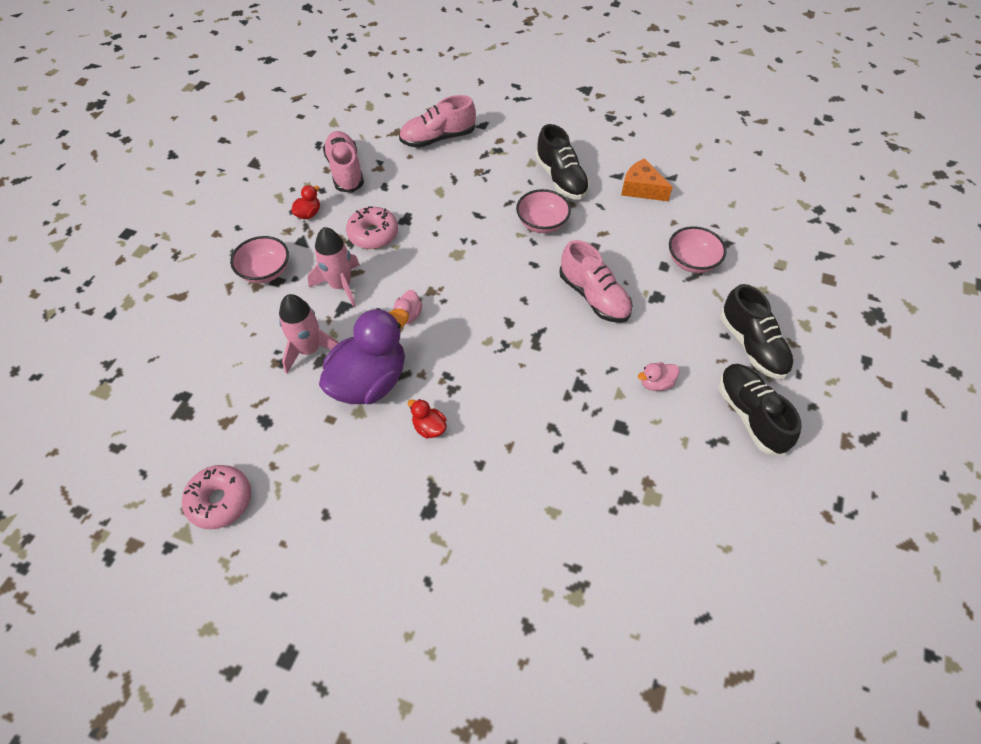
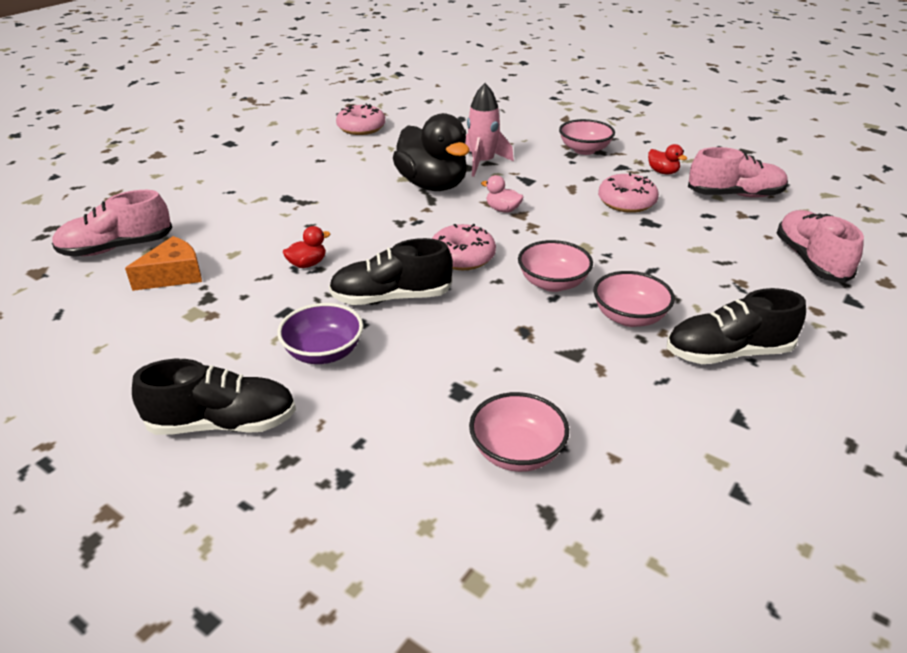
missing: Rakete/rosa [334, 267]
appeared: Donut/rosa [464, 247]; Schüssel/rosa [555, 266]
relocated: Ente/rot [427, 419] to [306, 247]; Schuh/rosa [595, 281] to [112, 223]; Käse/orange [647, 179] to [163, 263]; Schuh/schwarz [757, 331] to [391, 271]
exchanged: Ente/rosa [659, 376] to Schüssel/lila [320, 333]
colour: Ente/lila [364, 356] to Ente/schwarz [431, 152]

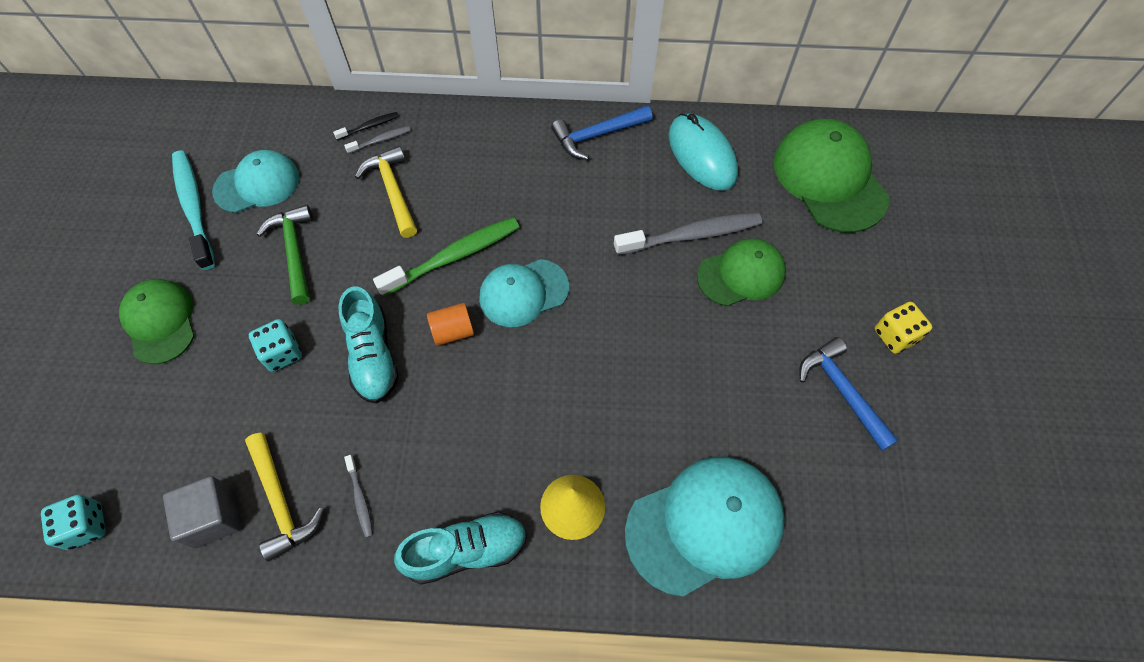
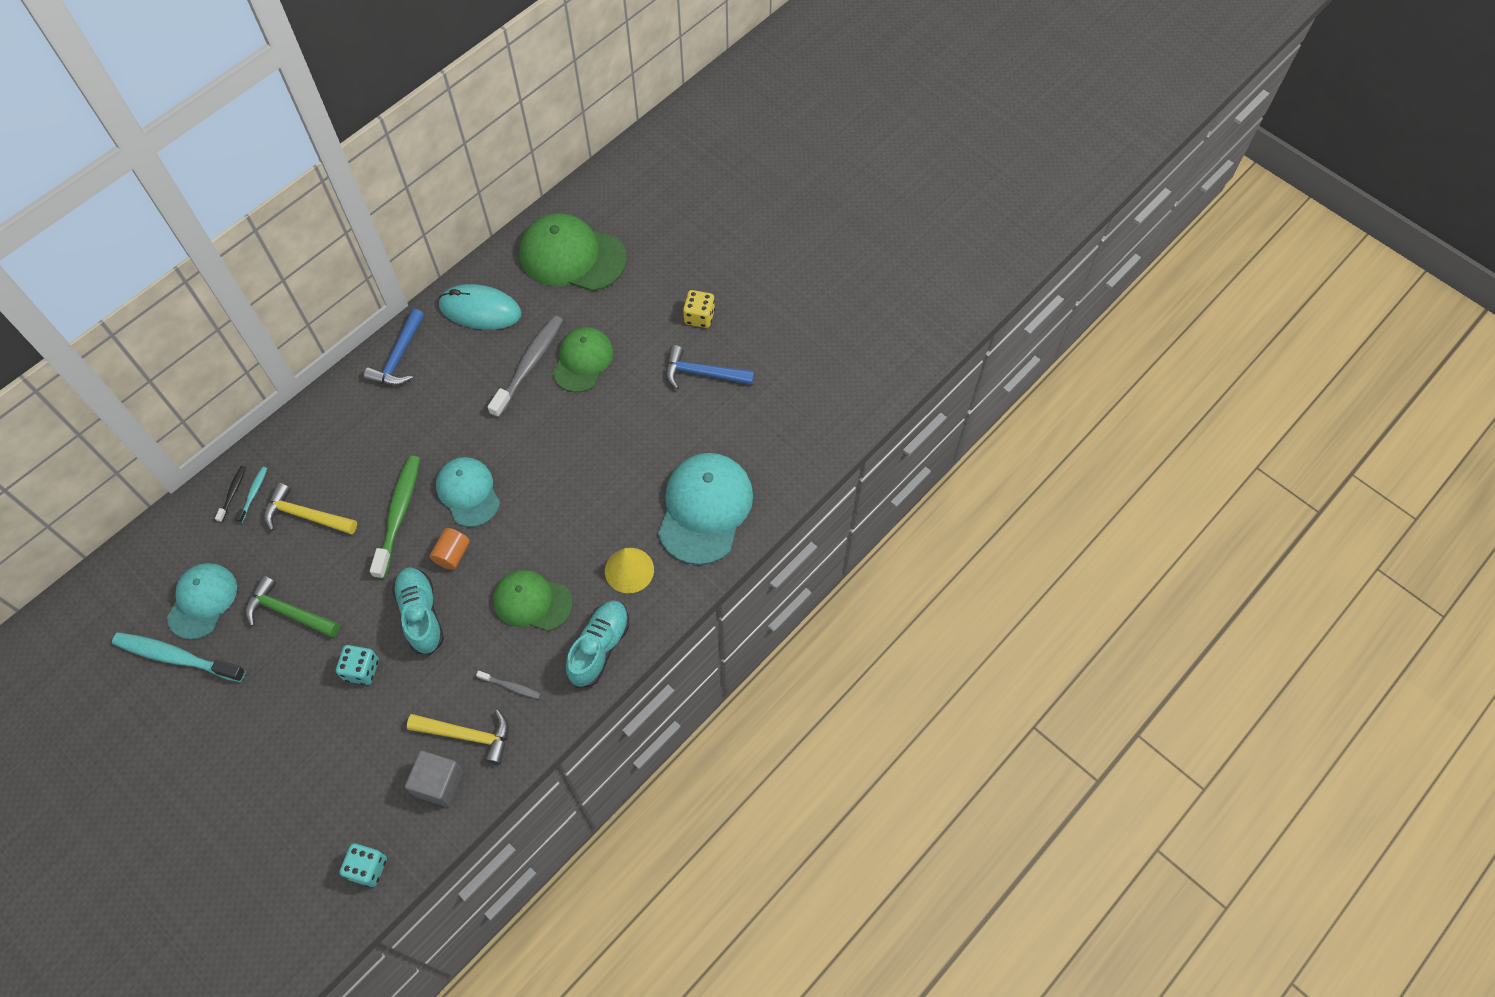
relocated: Kappe/grün [157, 321] to [533, 600]
colour: Zahnbürste/grau [377, 140] to Zahnbürste/türkis [251, 495]
spun: Schuh/türkis [368, 345] = [418, 611] 135 degrees counterclockwise; Kappe/türkis [524, 293] = [468, 492] 135 degrees clockwise

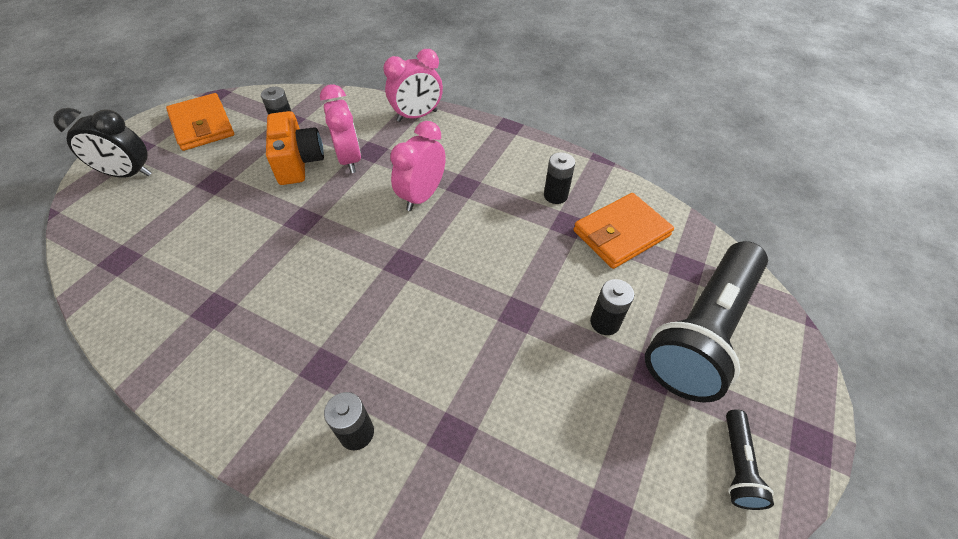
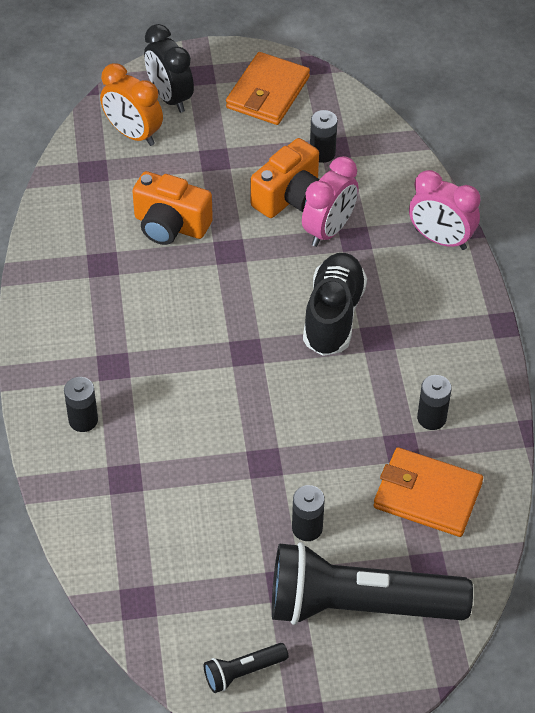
appeared: Wecker/orange [131, 104]; Kamera/orange [172, 208]
exchanged: Wecker/rosa [418, 166] to Schuh/schwarz [335, 304]

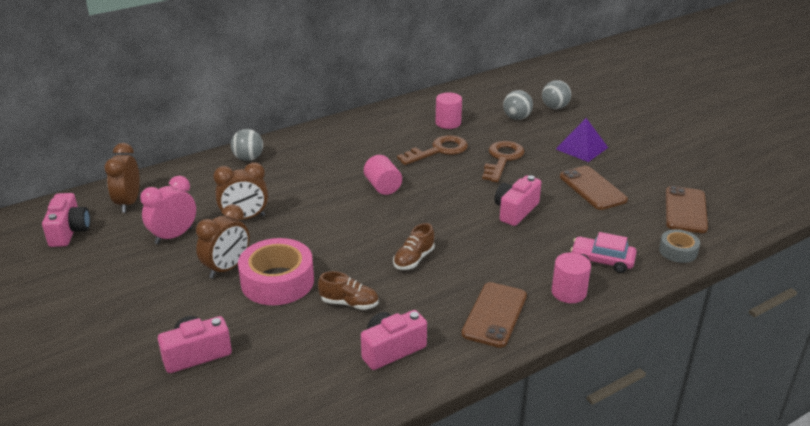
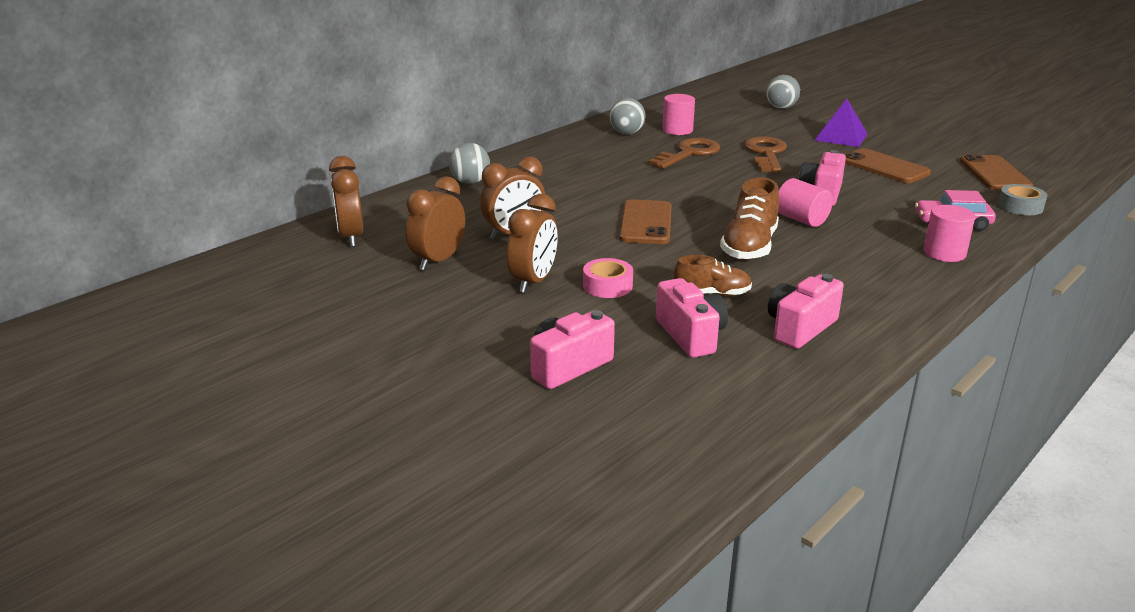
relocated: Kamera/rosa [66, 220] to [692, 318]; Vollzylinder/rosa [383, 175] to [805, 202]; Handy/braun [494, 315] to [645, 222]; Ball/grau [518, 105] to [628, 116]
colour: Wecker/rosa [168, 210] to Wecker/braun [435, 223]
size: Klebeband/rosa [276, 271] = [608, 278] x0.54; Schuh/braun [414, 246] = [749, 218] x1.57

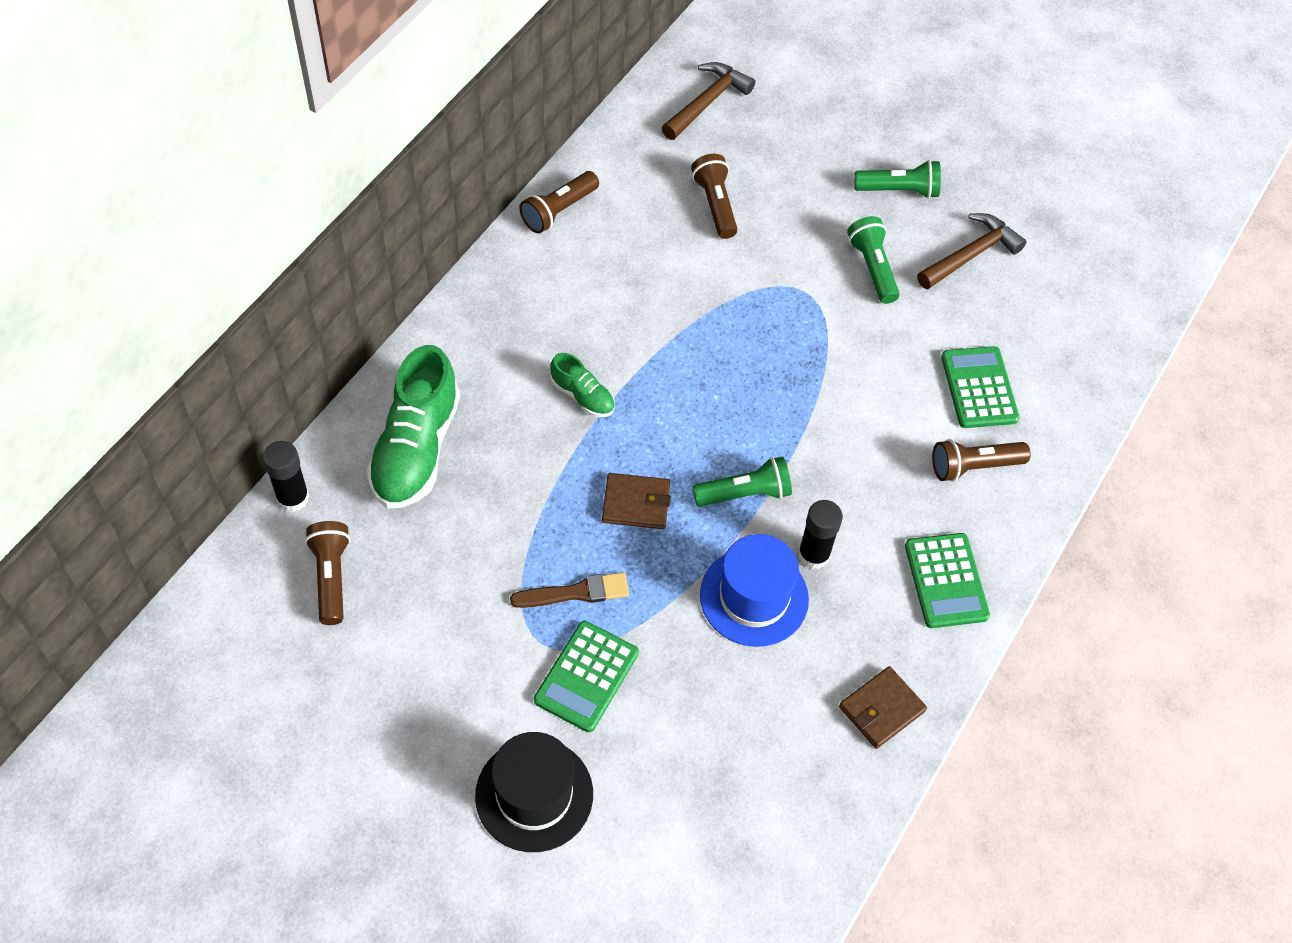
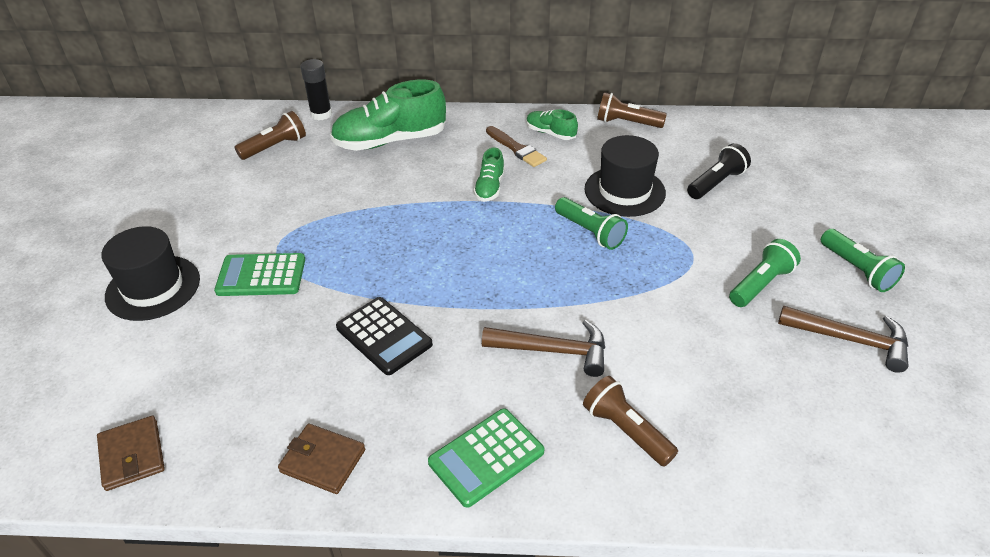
missing: Klebestift/schwarz [820, 534]; Taschenrechner/grün [980, 387]
appeared: Schuh/grün [552, 124]; Hut/schwarz [625, 176]
relocated: Pinsel/braun [569, 590] to [516, 146]; Geldbörse/braun [636, 501] to [131, 453]; Hammer/braun [708, 101] to [543, 348]; Taschenlampe/grün [742, 481] to [591, 223]
exchanged: Hut/blau [754, 590] to Taschenrechner/schwarz [384, 336]
colour: Taschenlampe/braun [714, 196] to Taschenlampe/schwarz [719, 171]

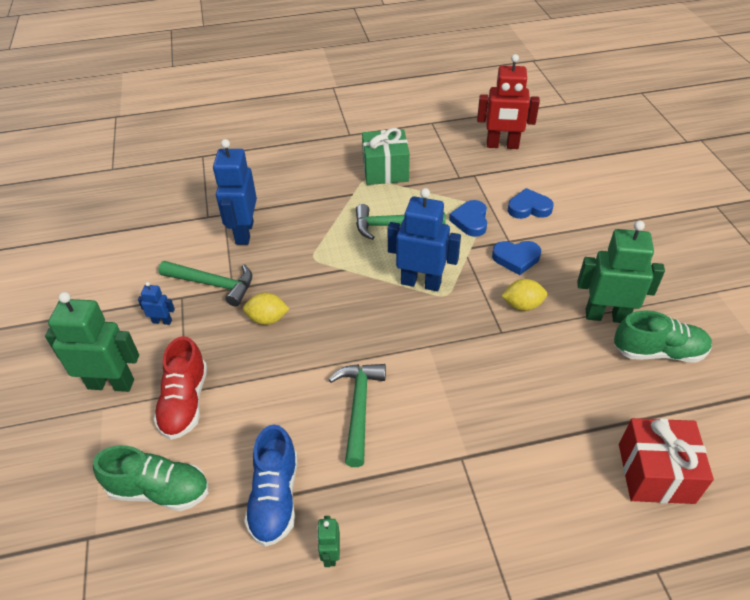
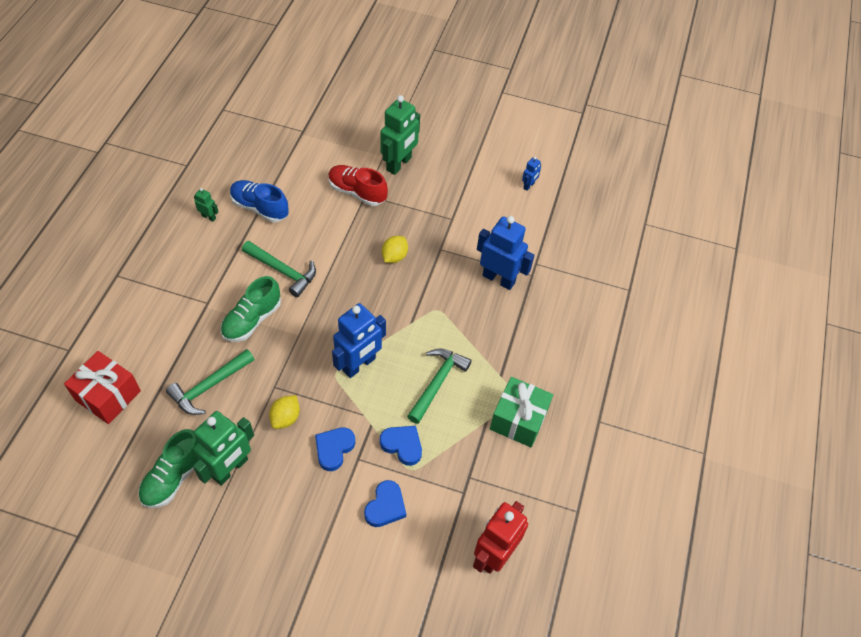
relocated: Schuh/grün [151, 478] to [251, 309]; Roboter/blau [156, 303] to [531, 174]; Hammer/grün [205, 284] to [210, 382]

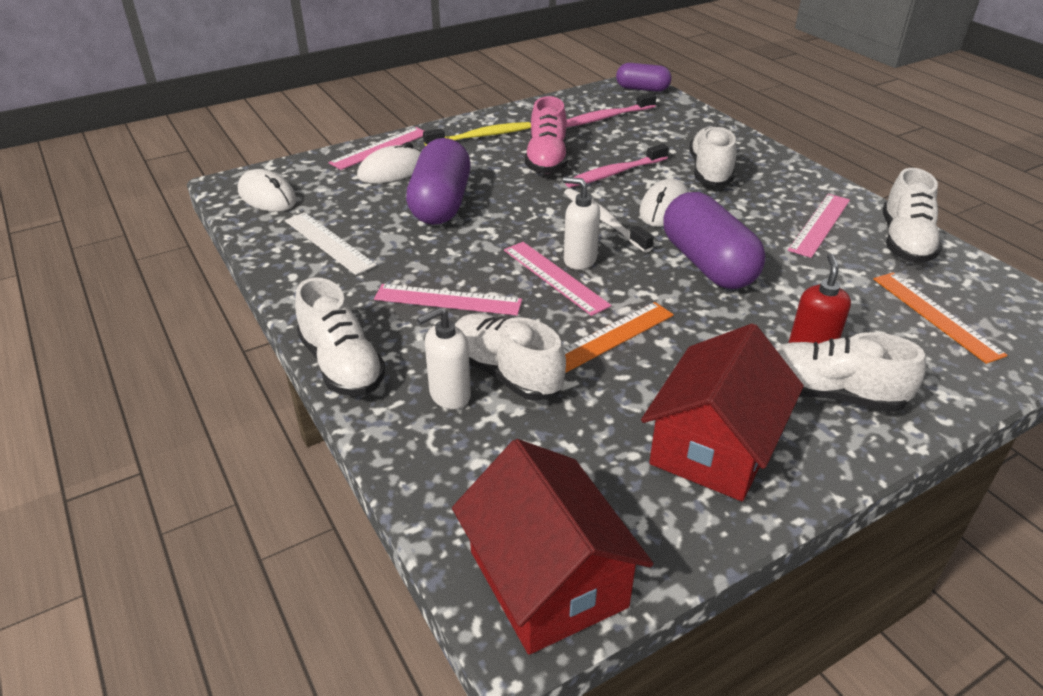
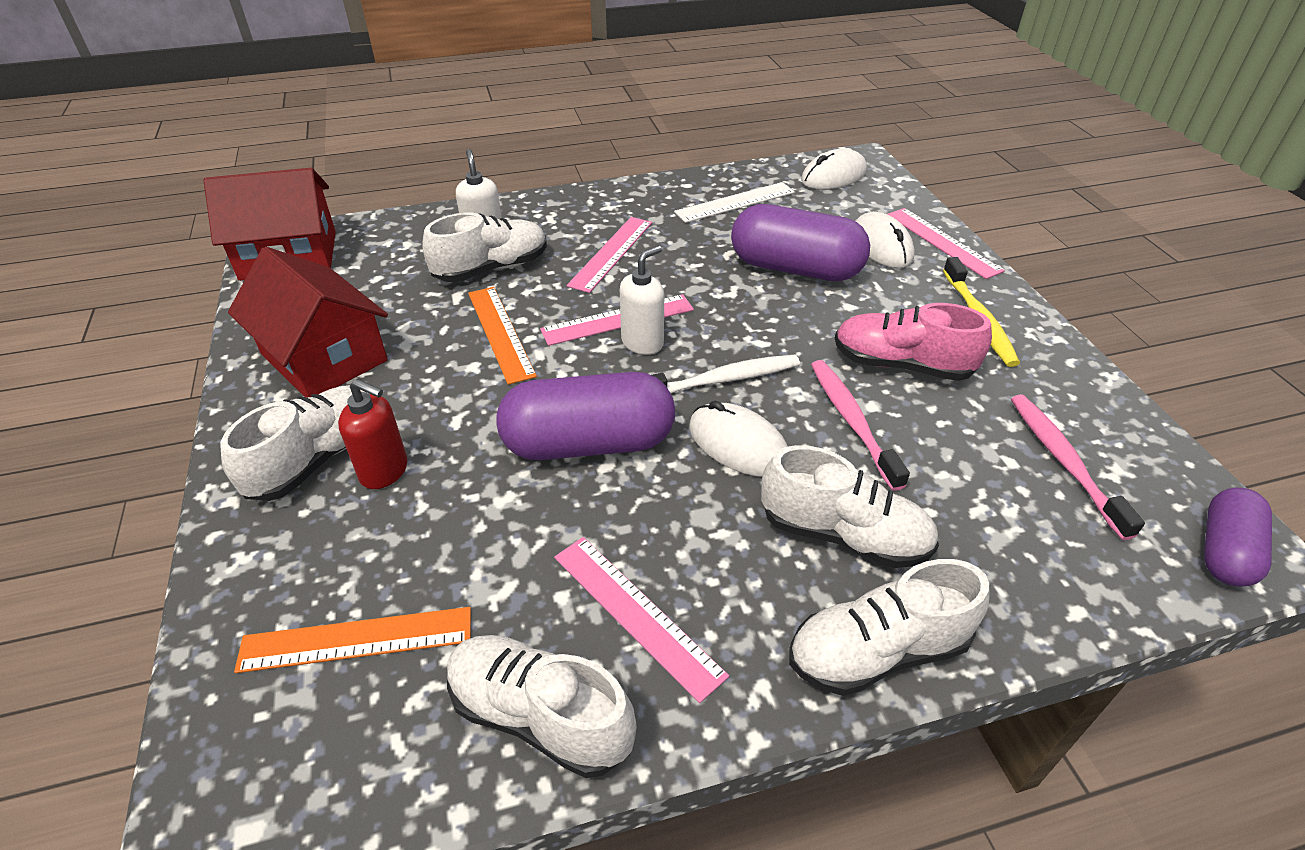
relocated: Schuh/weiß [340, 336] to [889, 627]

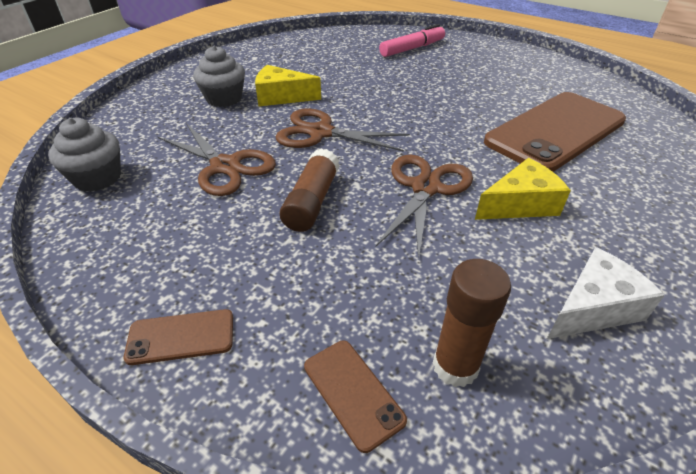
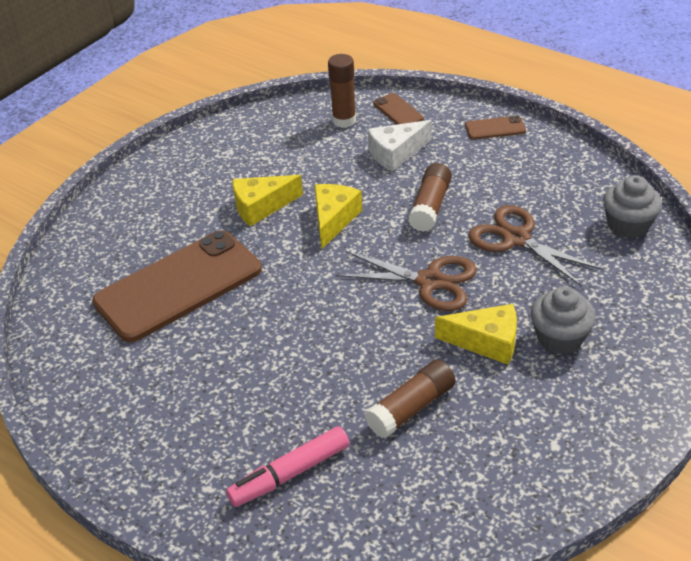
appeared: Klebestift/braun [410, 398]
relocated: Käse/weiß [606, 293] to [400, 145]
exchanged: Schere/braun [424, 207] to Käse/gelb [338, 217]

